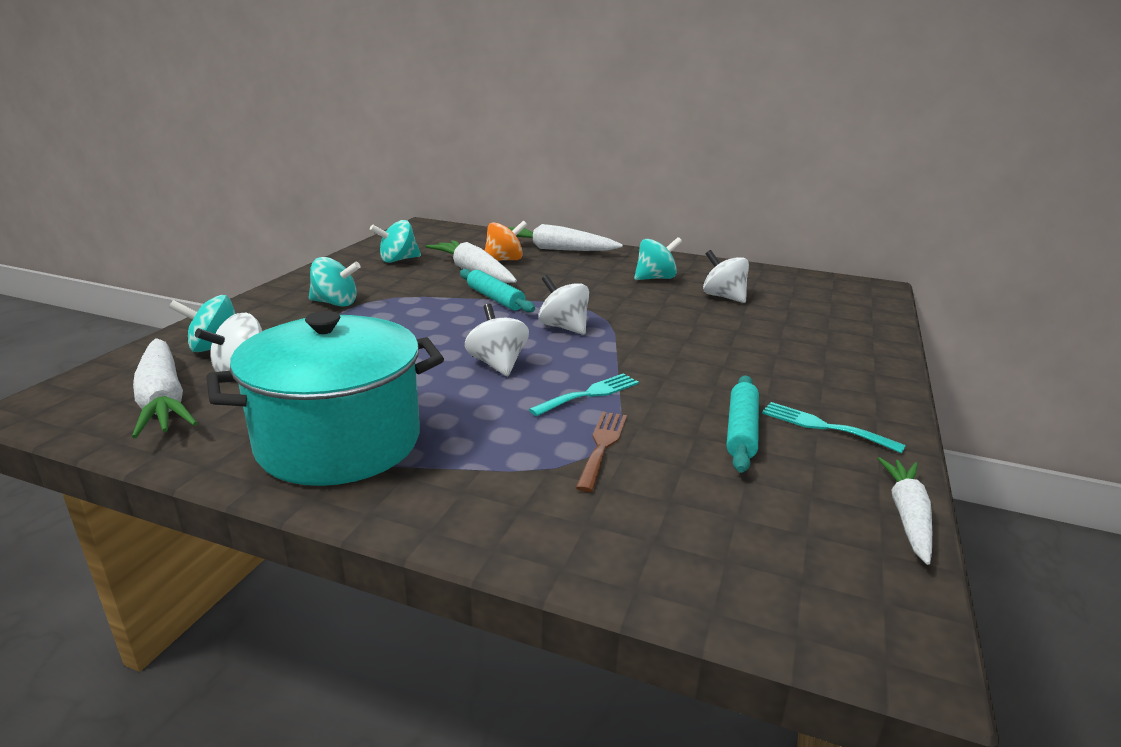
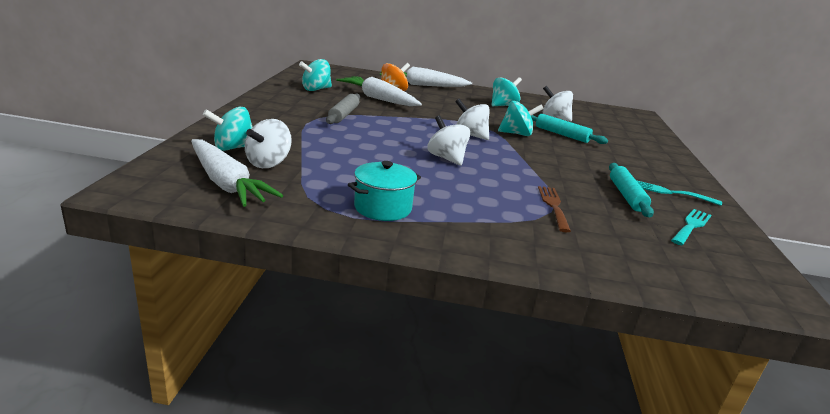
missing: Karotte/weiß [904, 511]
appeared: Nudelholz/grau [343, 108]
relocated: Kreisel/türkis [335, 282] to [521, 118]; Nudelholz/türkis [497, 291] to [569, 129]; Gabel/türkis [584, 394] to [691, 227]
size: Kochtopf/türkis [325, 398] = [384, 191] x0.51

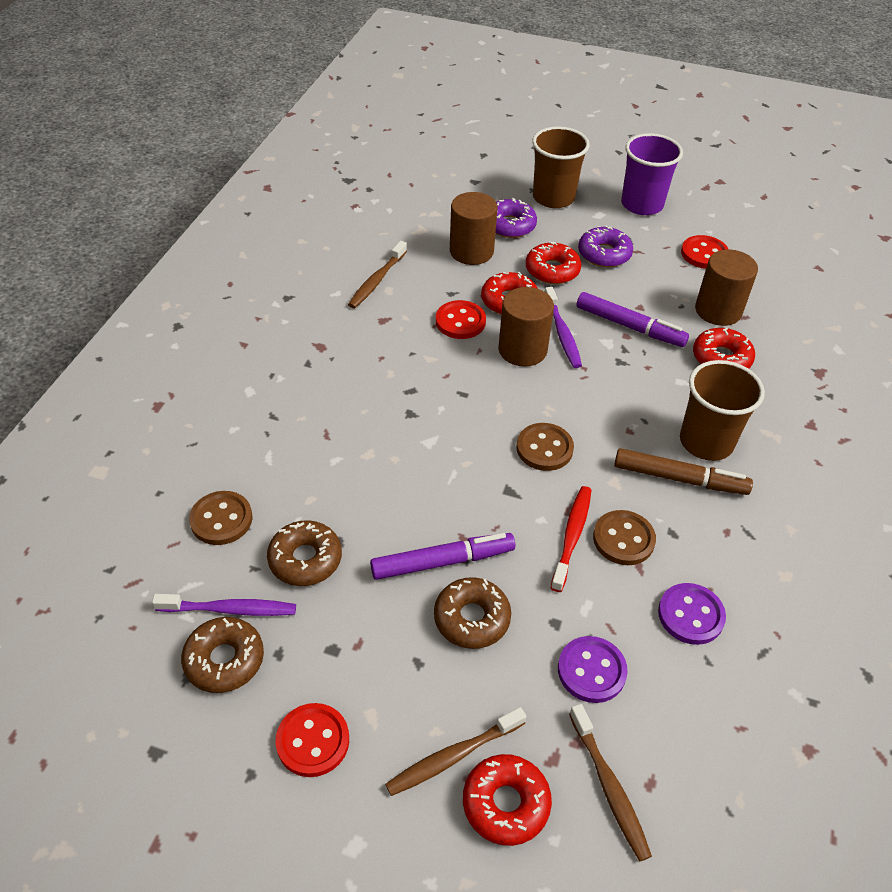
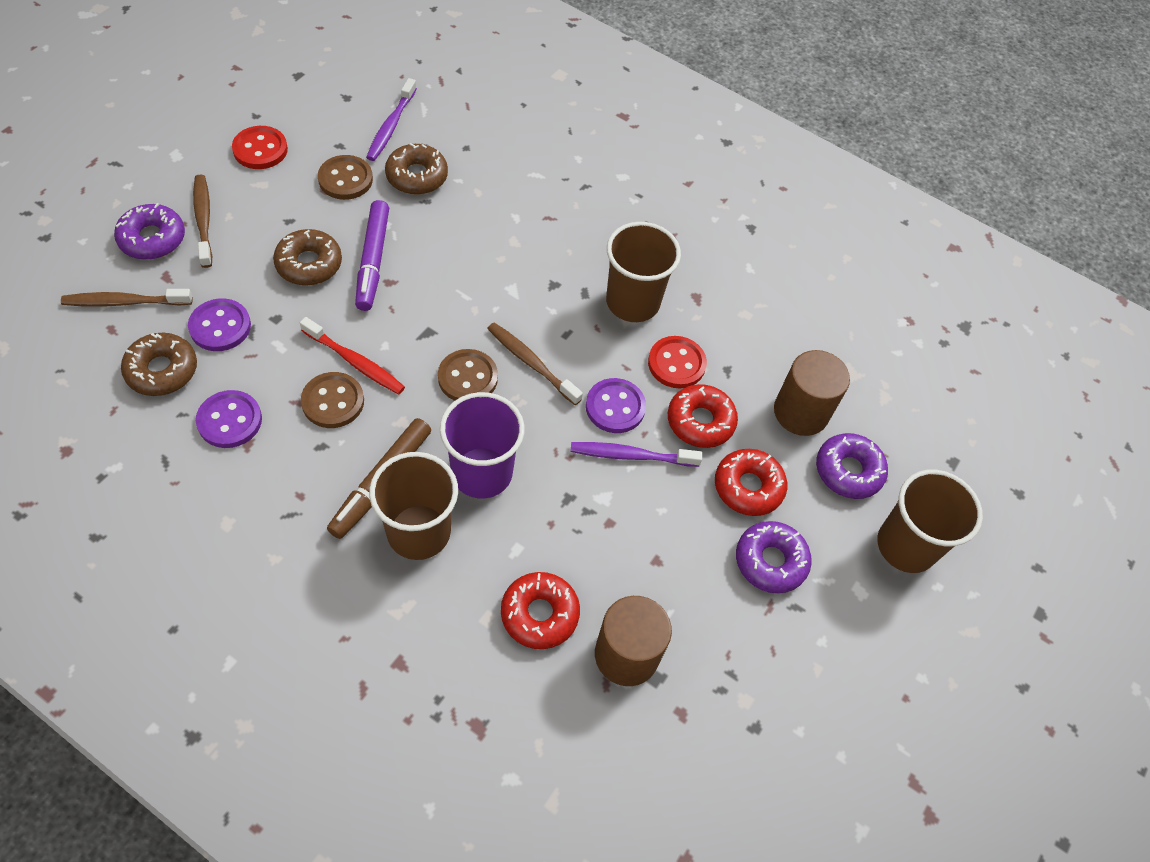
missing: Filzstift/lila [633, 319]; Knopf/rot [704, 252]
appeared: Becher/braun [643, 272]
relocated: Donut/braun [222, 655] to [159, 364]; Knopf/braun [221, 518] to [345, 177]; Zahnbürste/braun [377, 274] to [535, 364]; Becher/lila [652, 174] to [482, 445]
exchanged: Vollzylinder/braun [526, 327] to Knopf/lila [616, 405]
colour: Donut/rot [507, 800] to Donut/lila [149, 231]

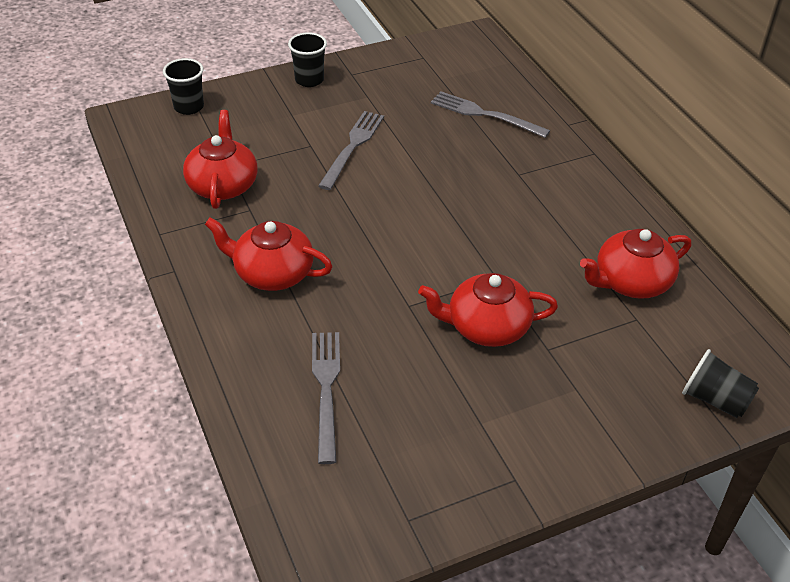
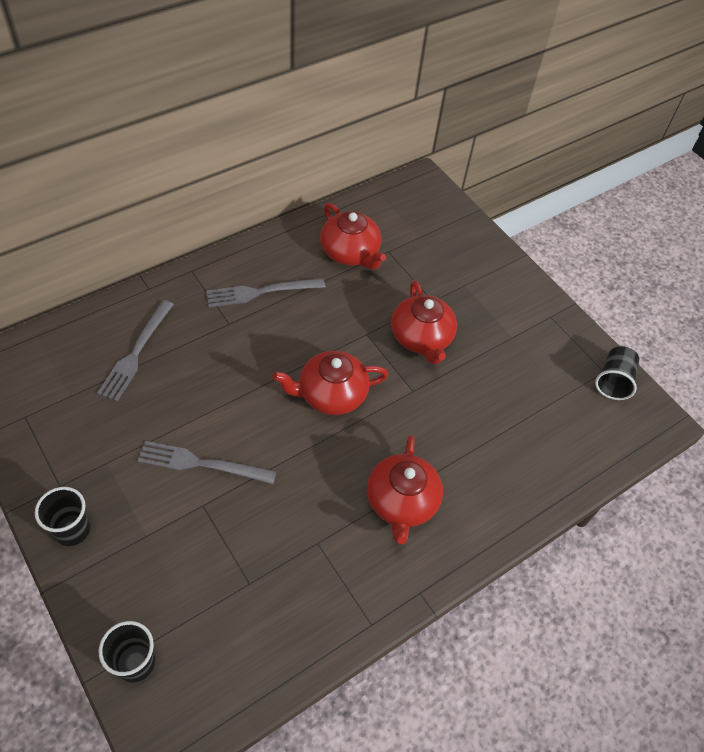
relocated: Teekanne/rot [220, 159] to [330, 383]; Gabel/grau [326, 398] to [265, 292]; Becher/schwarz [720, 383] to [617, 373]

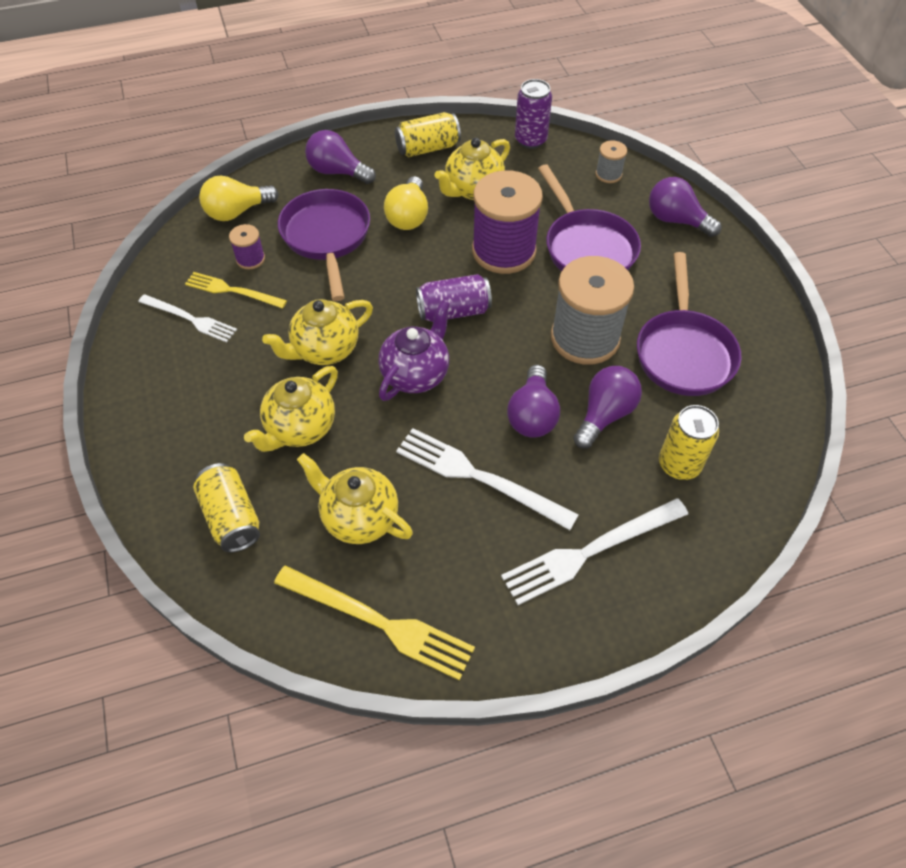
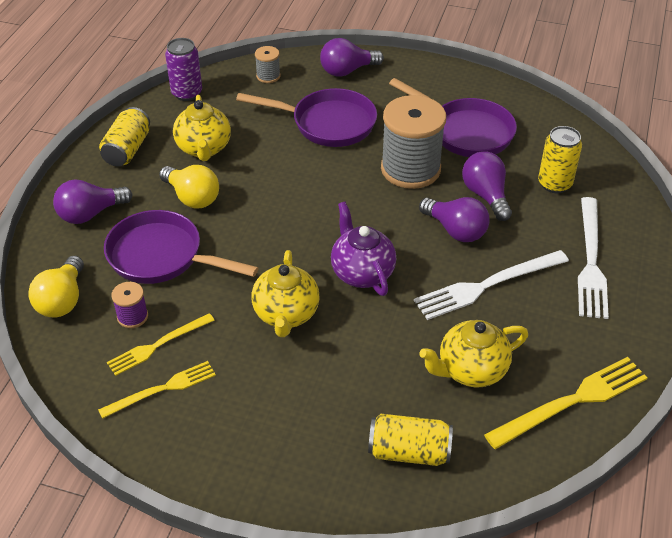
missing: Teekanne/gelb [291, 409]; Dose/lila [454, 298]; Garnrolle/lila [507, 222]
colour: Gabel/weiß [187, 318] to Gabel/gelb [157, 390]

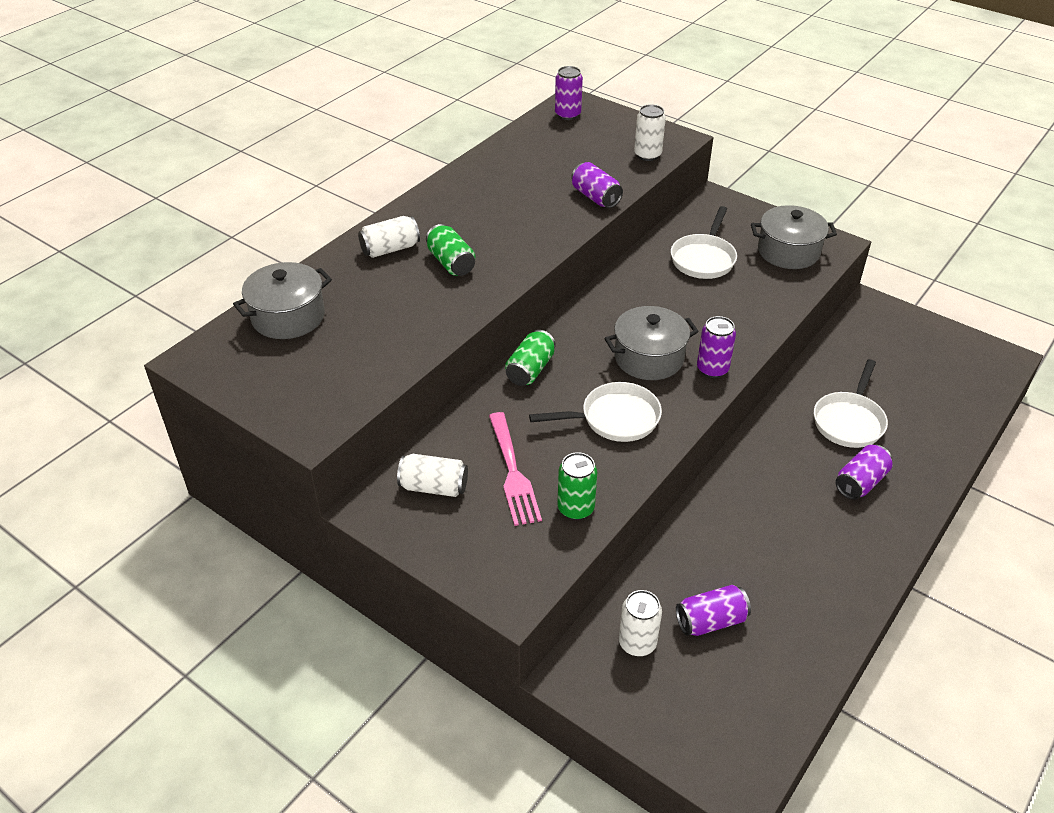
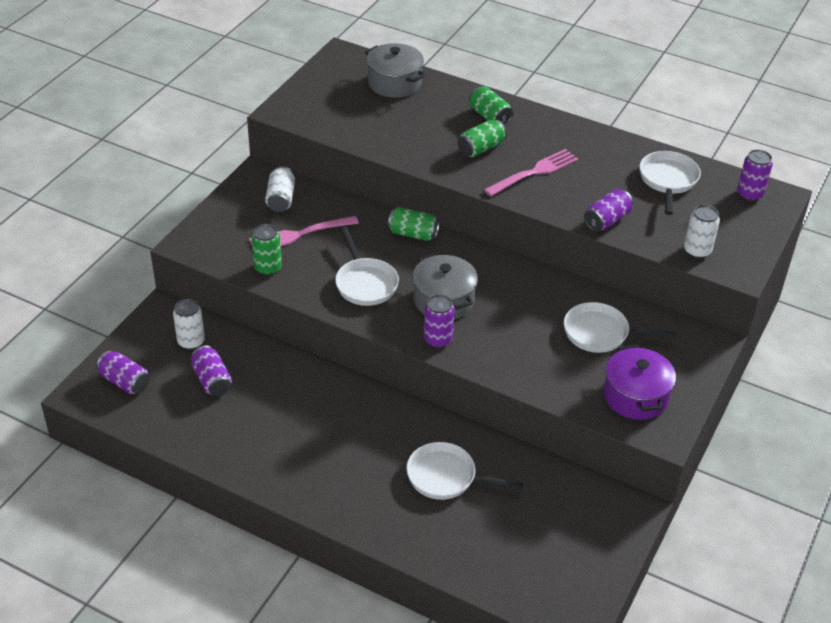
appeared: Gabel/rosa [531, 172]; Pfanne/weiß [670, 183]
relocated: Dose/lila [864, 472] to [123, 372]
colour: Dose/weiß [389, 237] to Dose/grün [491, 106]; Kochtopf/grau [794, 237] to Kochtopf/lila [640, 382]

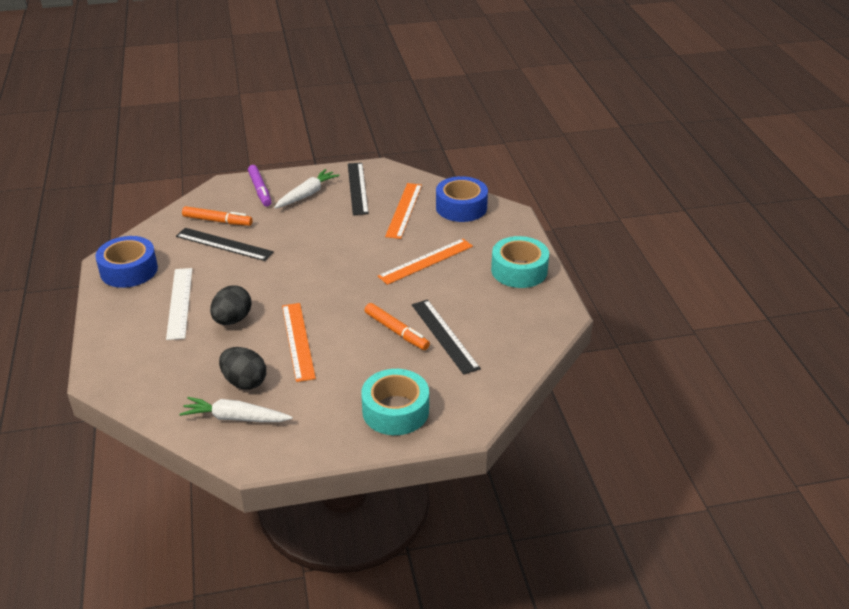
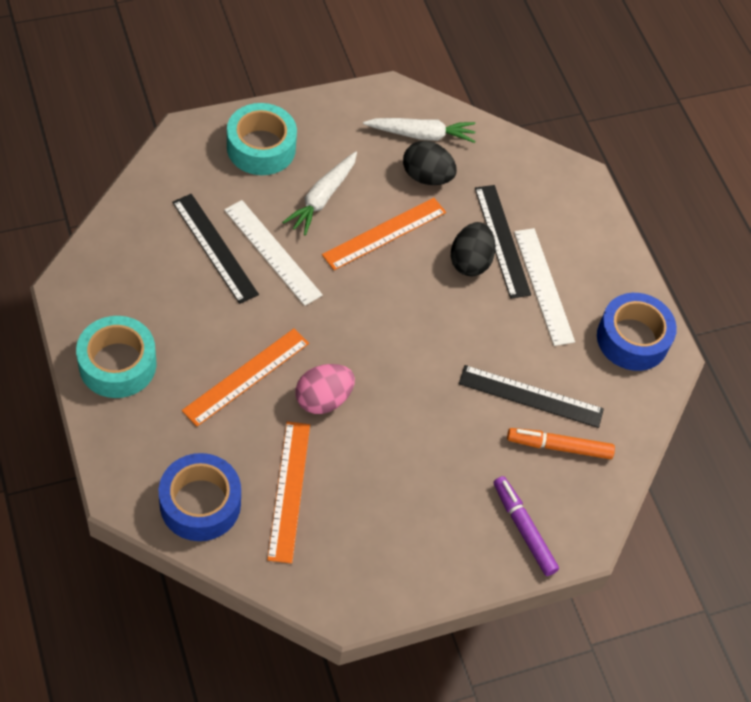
appeared: Ei/rosa [325, 389]
relocated: Karotte/weiß [307, 189] to [319, 193]; Lineal/schwarz [358, 189] to [503, 242]
exchanged: Filzstift/orange [397, 326] to Lineal/weiß [273, 253]
spun: Lineal/orange [299, 342] = [384, 234] 75 degrees clockwise

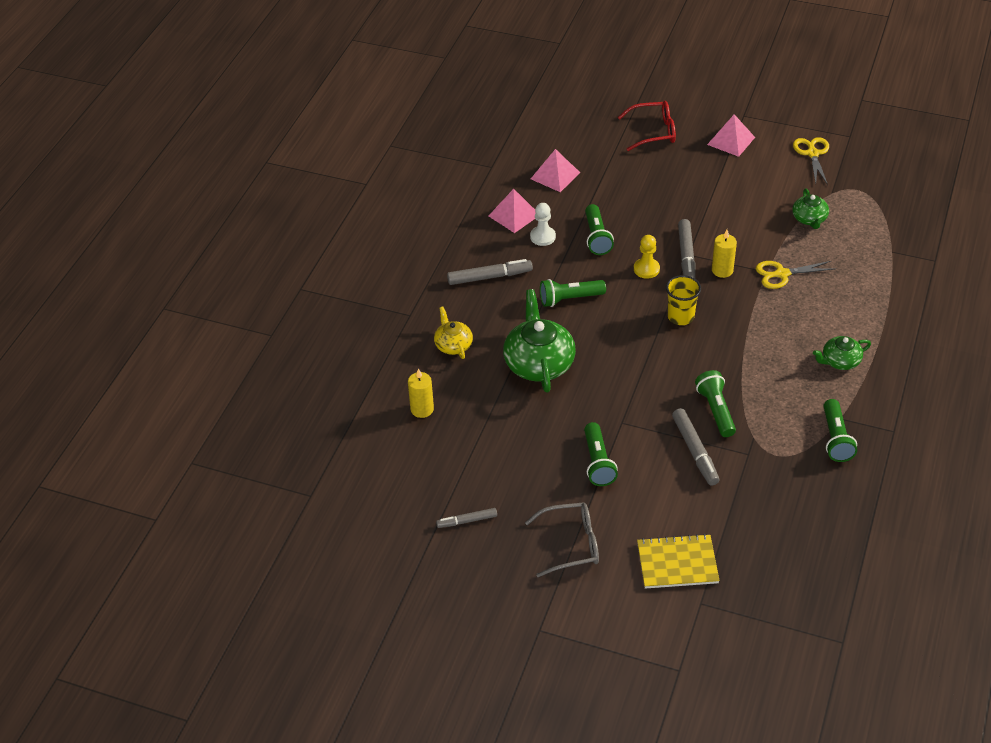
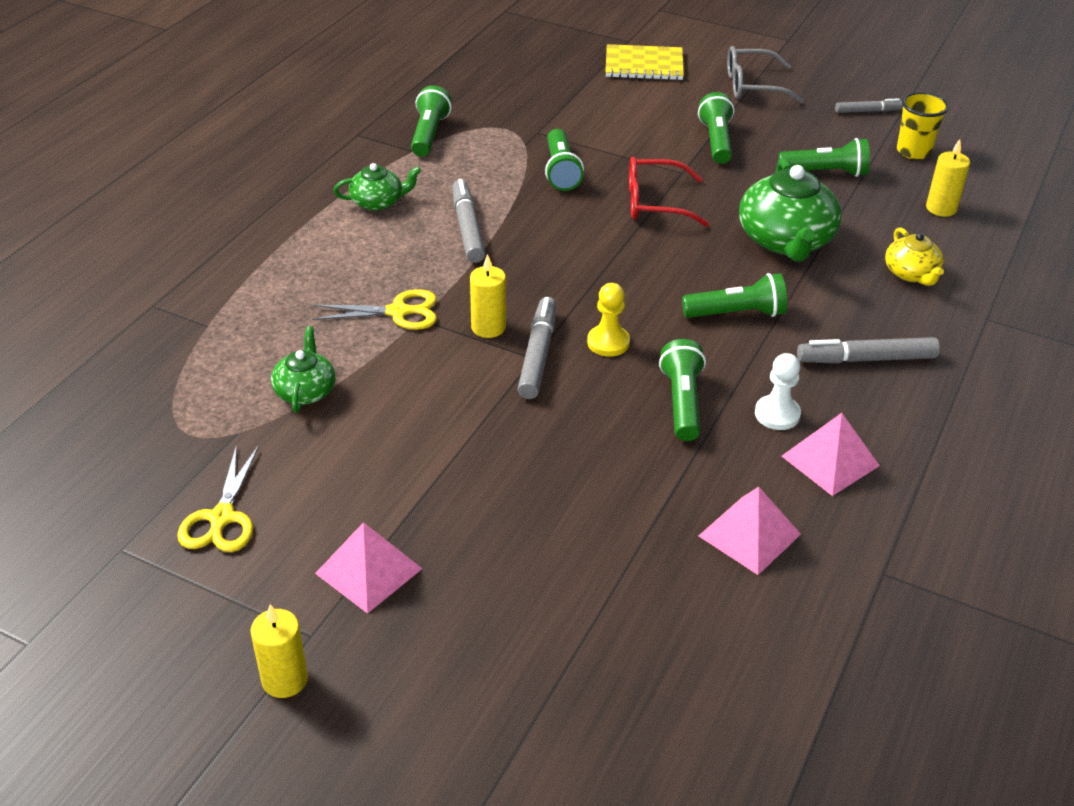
appeared: Kerze/gelb [279, 651]; Taschenlampe/grün [824, 157]
relocated: Brille/rot [647, 126] to [669, 192]; Becher/gelb [683, 300] to [923, 126]; Filzstift/grau [695, 447] to [468, 221]

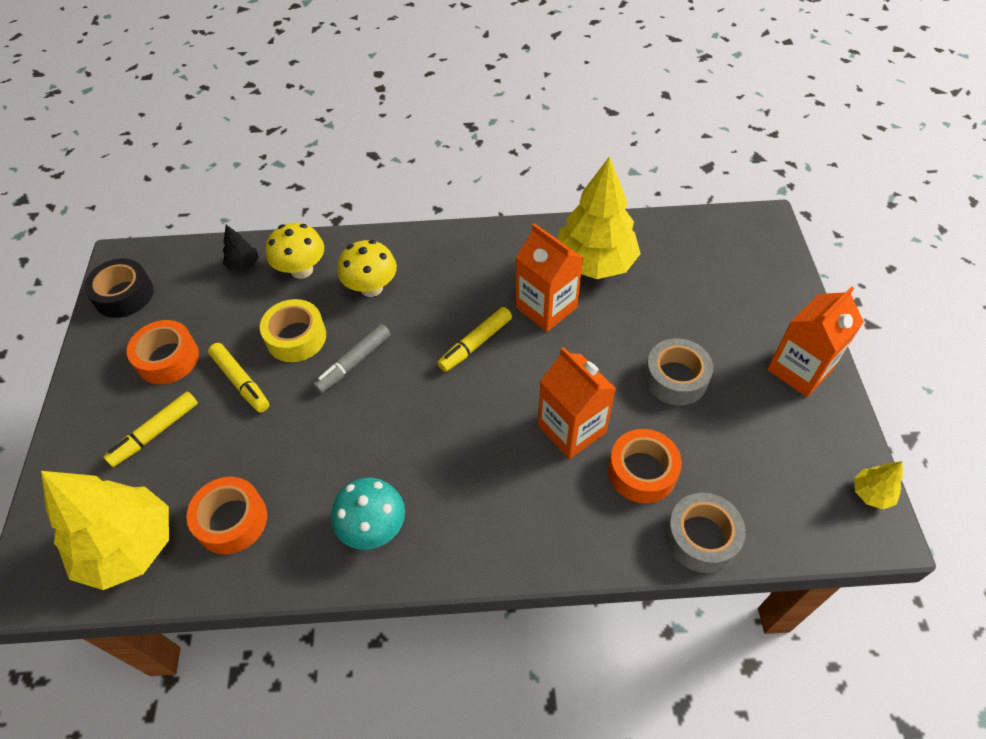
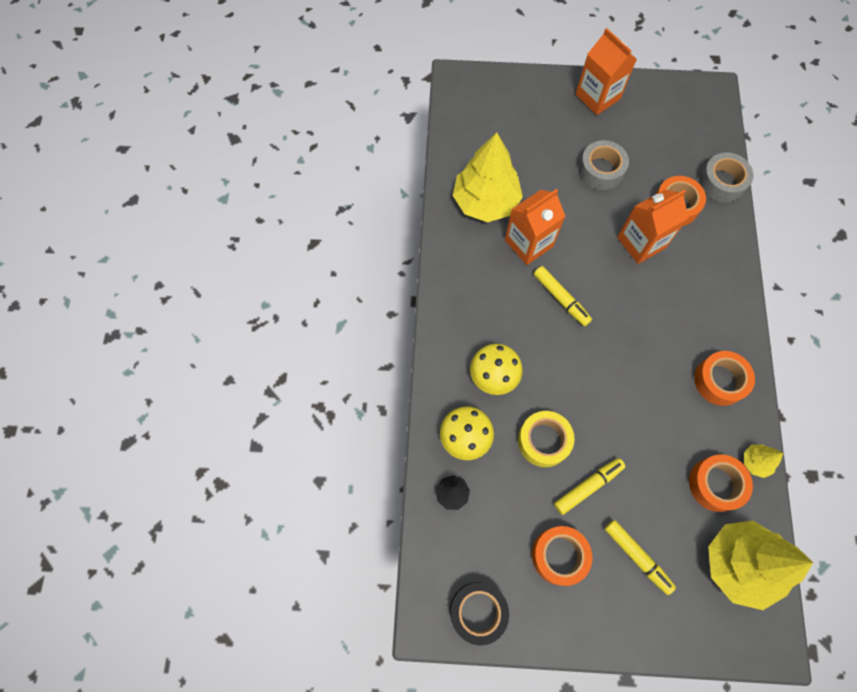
missing: Filzstift/grau [351, 359]
relocated: Baum/gelb [878, 485] to [763, 461]
exchanged: Pilz/türkis [368, 514] to Klebeband/orange [724, 378]

